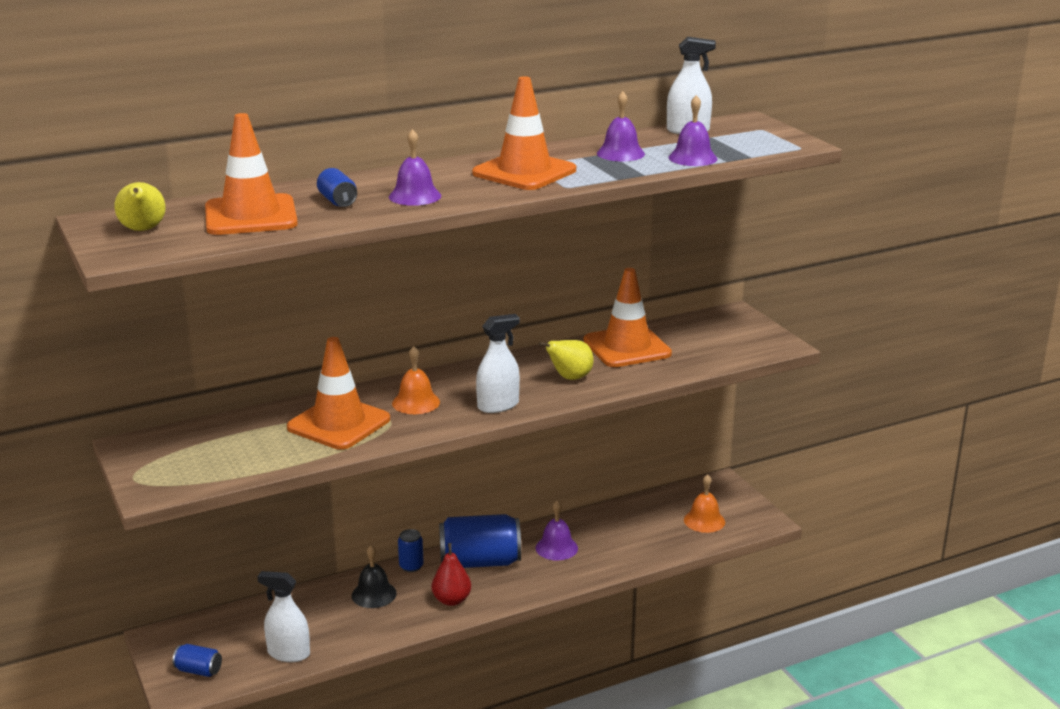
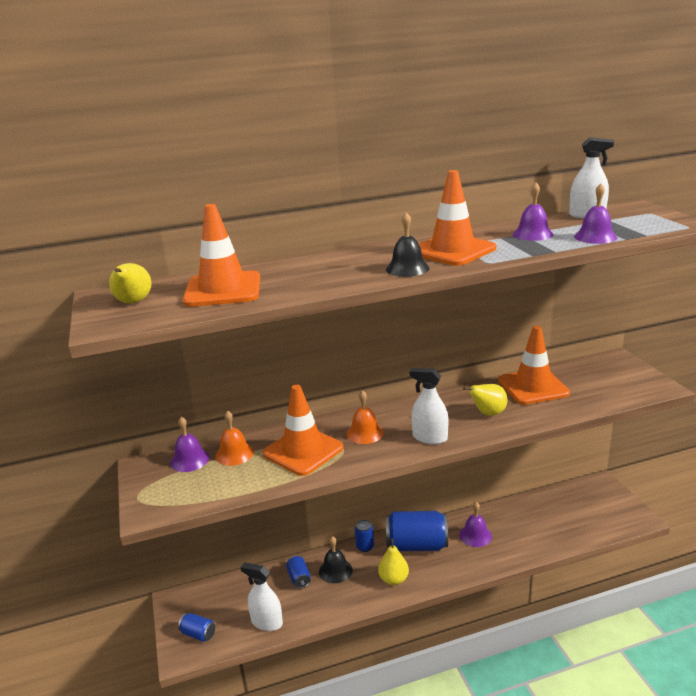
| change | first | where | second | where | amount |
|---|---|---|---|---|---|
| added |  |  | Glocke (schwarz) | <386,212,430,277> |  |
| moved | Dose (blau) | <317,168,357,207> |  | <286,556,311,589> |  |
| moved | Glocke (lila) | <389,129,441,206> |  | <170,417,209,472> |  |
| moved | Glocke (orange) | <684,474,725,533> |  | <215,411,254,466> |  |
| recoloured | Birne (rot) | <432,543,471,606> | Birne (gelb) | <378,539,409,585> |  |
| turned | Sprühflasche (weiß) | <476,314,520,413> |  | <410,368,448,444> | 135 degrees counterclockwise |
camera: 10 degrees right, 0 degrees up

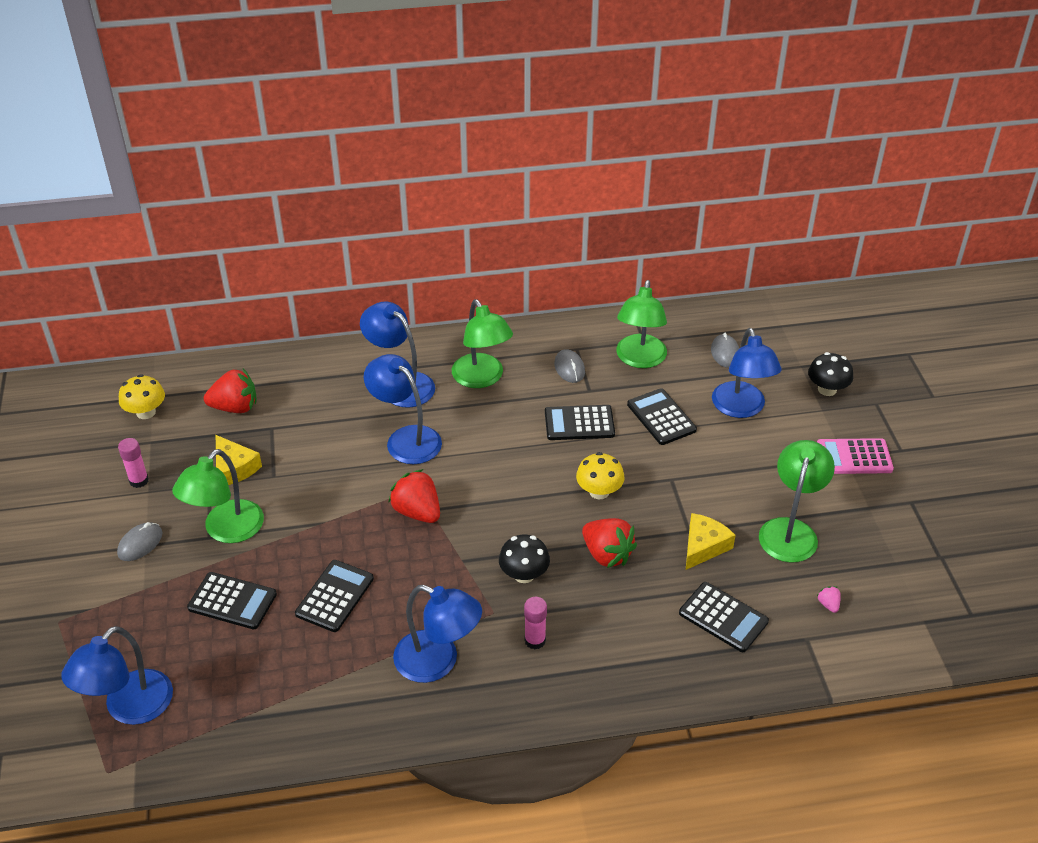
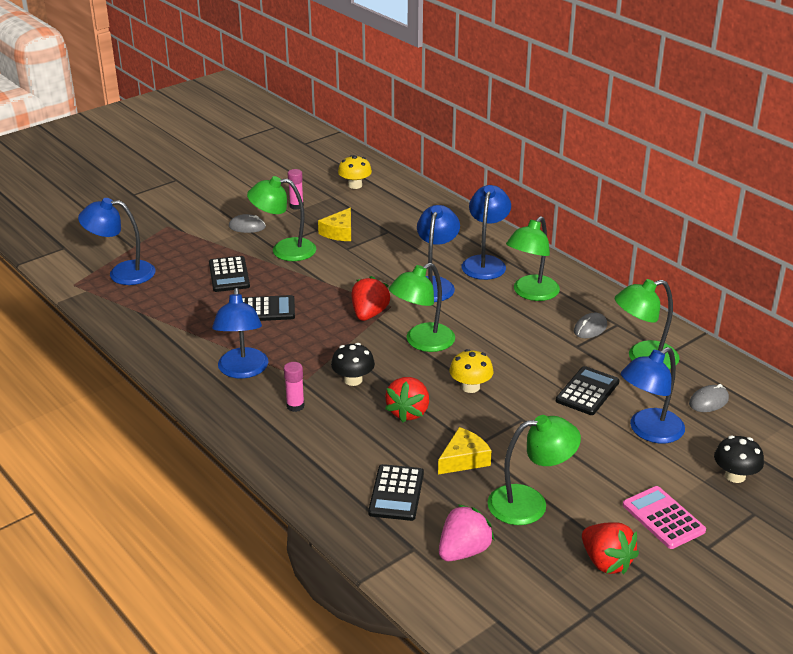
| change | first | where | second | where | amount |
|---|---|---|---|---|---|
| removed | Taschenrechner (schwarz) | <545,405,615,440> |  |  |  |
| added |  |  | Lampe (grün) | <389,263,455,352> |  |
| moved | Erdbeere (rot) | <204,369,257,413> |  | <582,522,639,574> |  |
| turned | Käse (gelb) | <686,513,736,570> |  | <438,427,492,475> | 45 degrees counterclockwise |
| resized | Erdbeere (rosa) | <817,586,841,613> |  | <439,504,495,561> | x2.25 |
camera: 60 degrees right, 10 degrees down

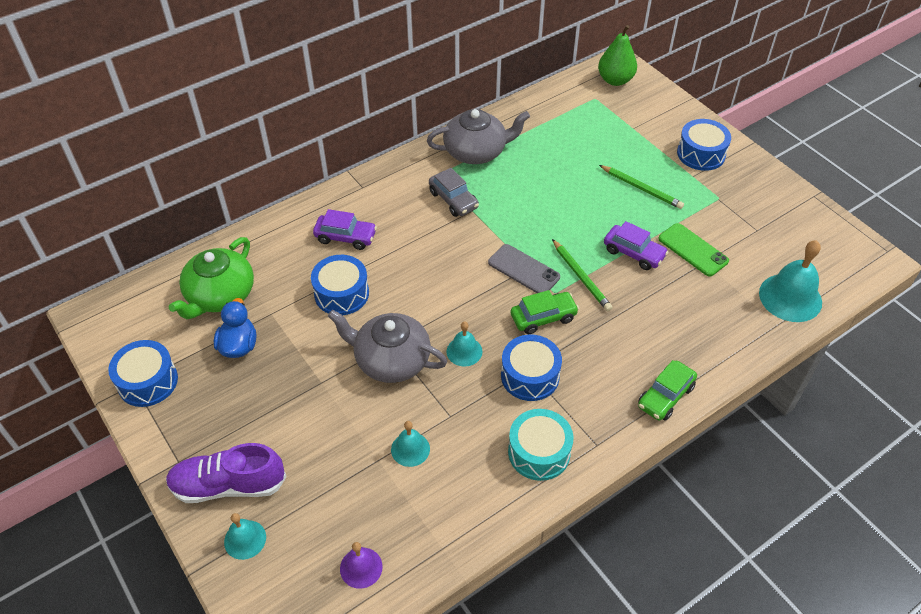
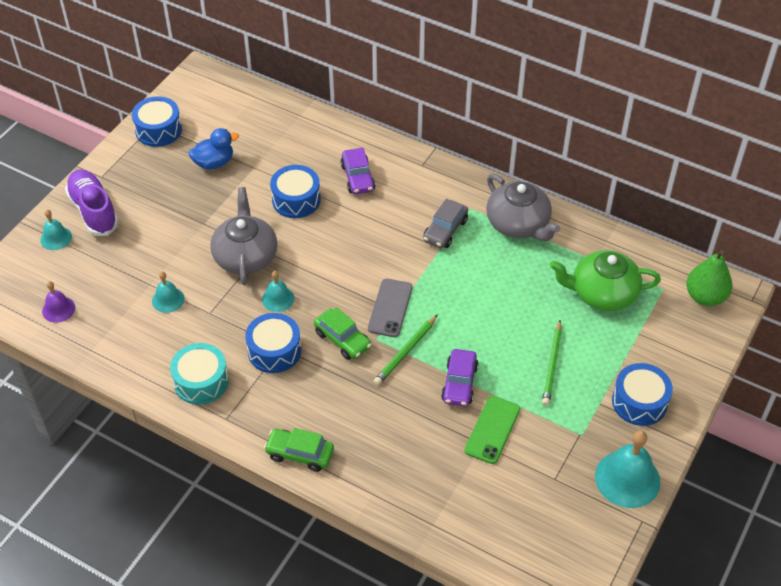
| change | first | where | second | where | amount |
|---|---|---|---|---|---|
| moved | Teekanne (grün) | <169,237,254,319> |  | <550,250,661,311> |  |
| moved | Glocke (türkis) | <759,240,822,322> |  | <595,430,660,508> |  |
camera: 65 degrees right, 0 degrees up

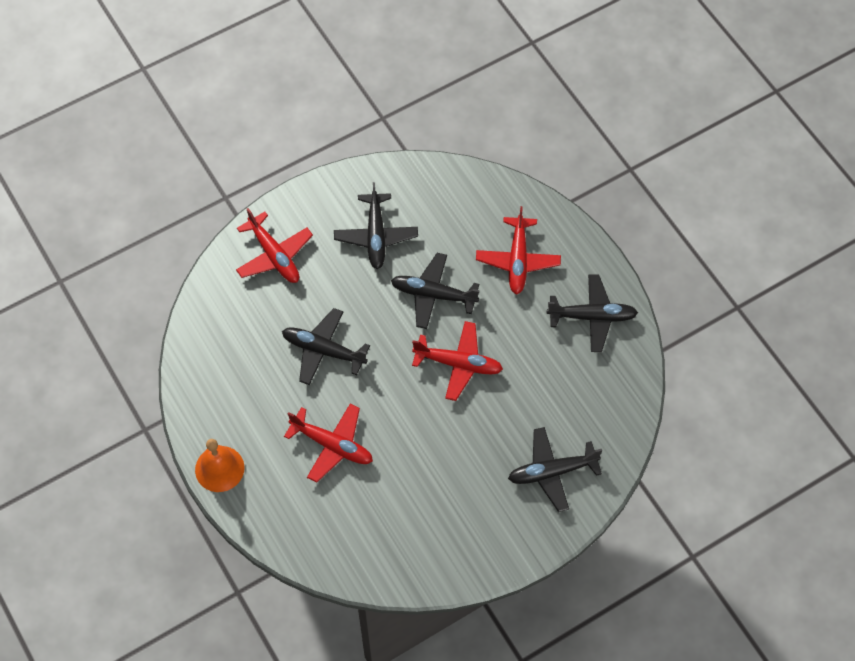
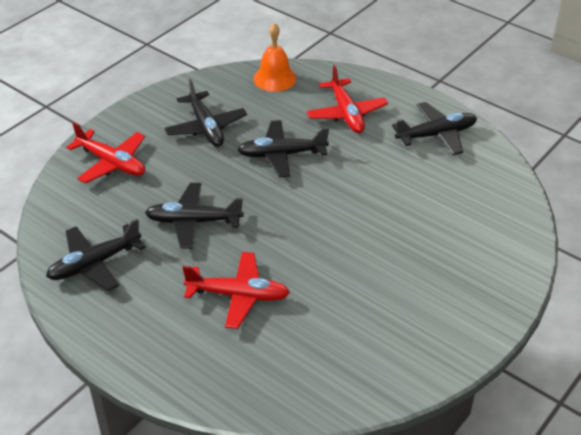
| change | first | where | second | where | amount |
|---|---|---|---|---|---|
| removed | Flugzeug (rot) | <412,321,503,401> |  |  |  |
| moved | Glocke (orange) | <195,439,245,492> |  | <253,23,297,92> |  |
| moved | Flugzeug (schwarz) | <508,427,602,512> |  | <46,219,146,291> |  |
camera: 20 degrees left, 20 degrees down

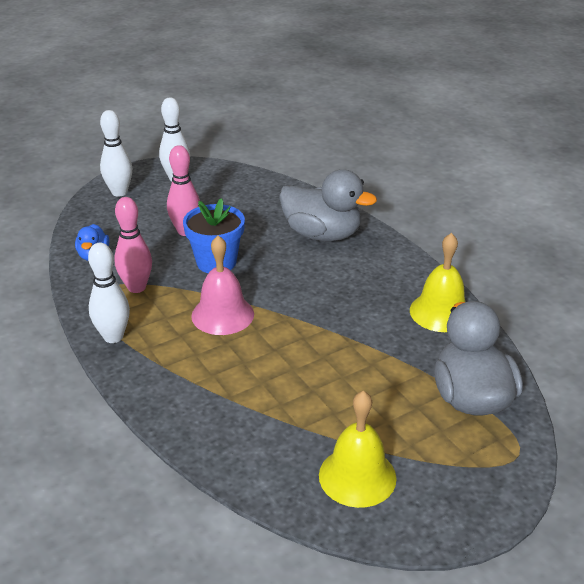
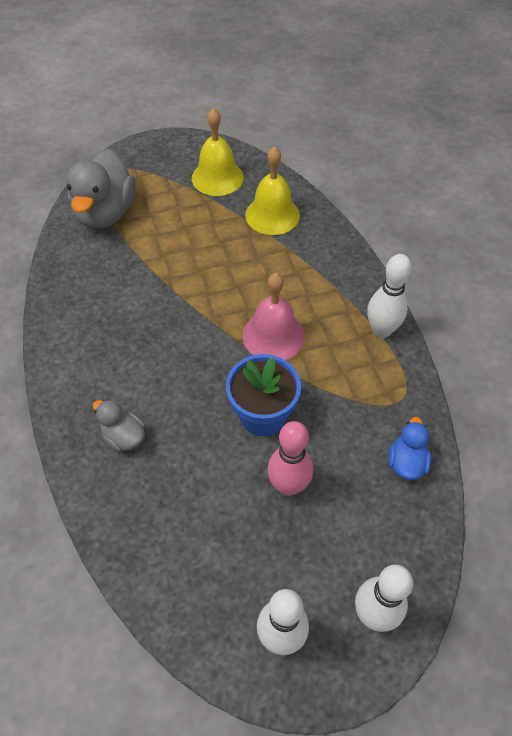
| change | first | where | second | where | amount |
|---|---|---|---|---|---|
| removed | Bowlingkegel (rosa) | <114,197,152,293> |  |  |  |
| moved | Glocke (gelb) | <410,233,466,332> |  | <245,146,300,235> |  |
| resized | Ente (grau) | <279,169,377,241> |  | <93,399,145,452> | x0.50 |
camera: 165 degrees left, 20 degrees up

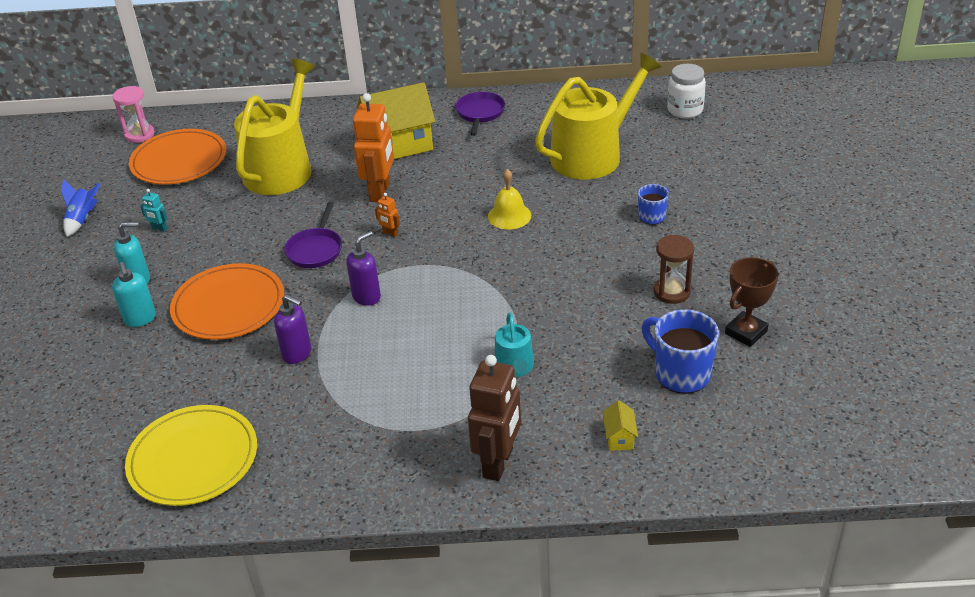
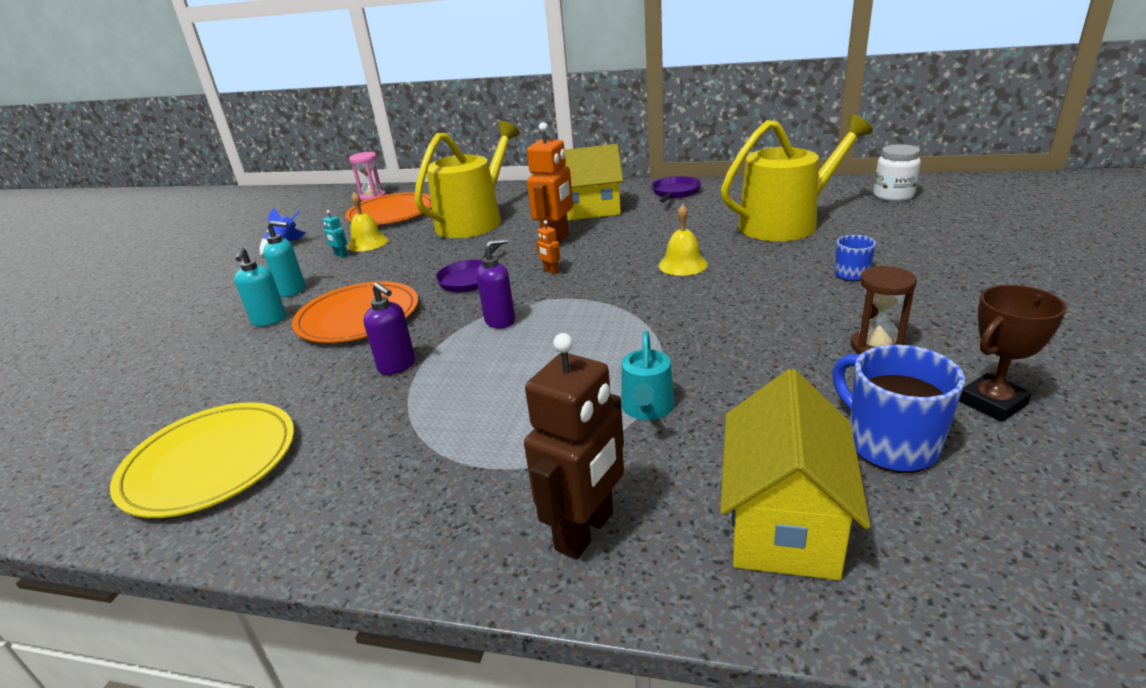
| change | first | where | second | where | amount |
|---|---|---|---|---|---|
| added |  |  | Glocke (gelb) | <347,192,388,252> |  |
| resized | Haus (gelb) | <603,400,638,451> |  | <720,369,870,580> | x2.44 |
camera: 15 degrees right, 10 degrees down

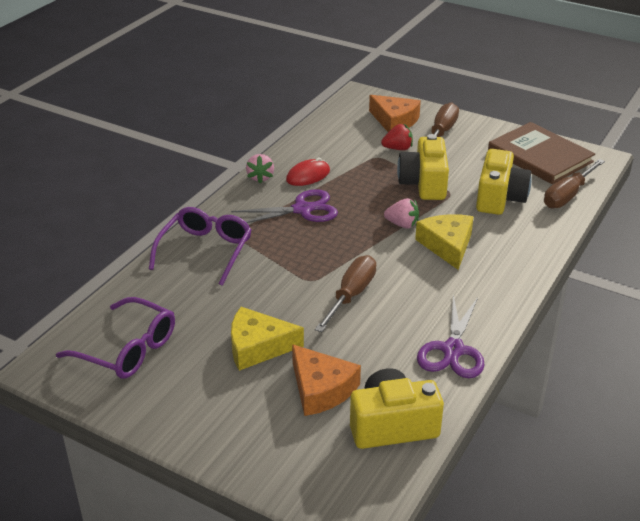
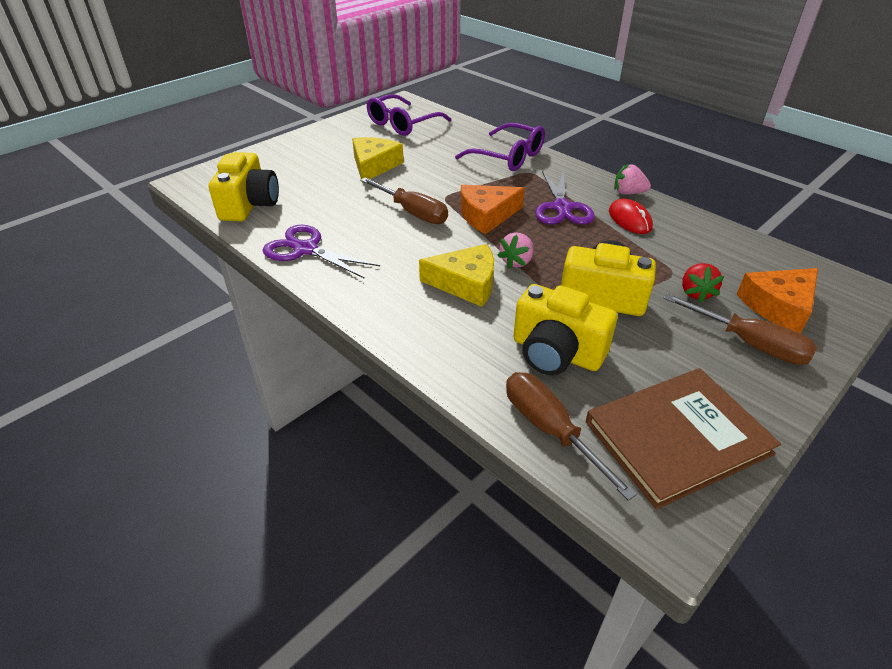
| change | first | where | second | where | amount |
|---|---|---|---|---|---|
| moved | Käse (orange) | <292,344,361,416> |  | <461,185,525,234> |  |
camera: 105 degrees right, 5 degrees up

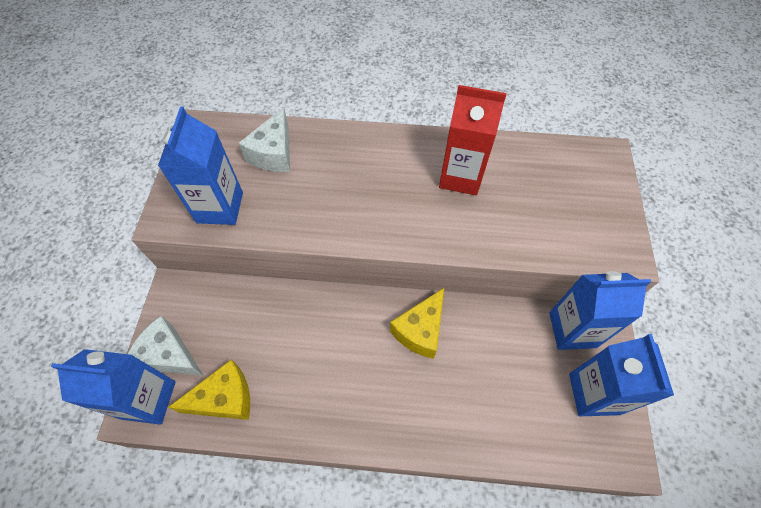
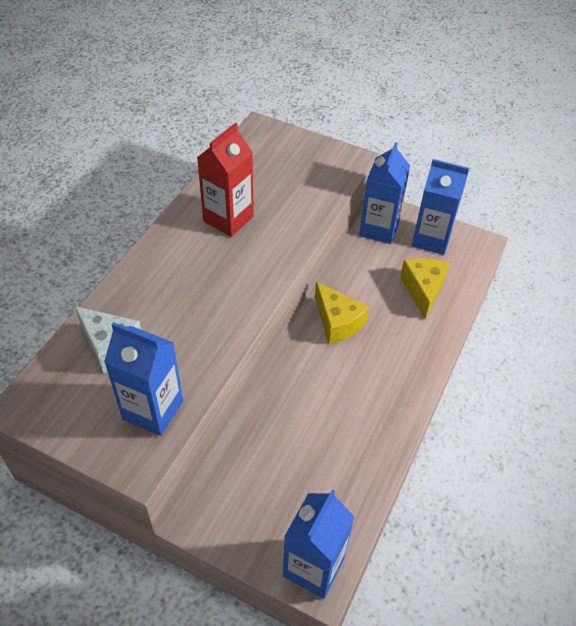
| change | first | where | second | where | amount |
|---|---|---|---|---|---|
| removed | Käse (weiß) | <128,316,204,376> |  |  |  |
| moved | Käse (gelb) | <168,360,250,420> |  | <400,258,450,319> |  |
camera: 70 degrees left, 10 degrees down

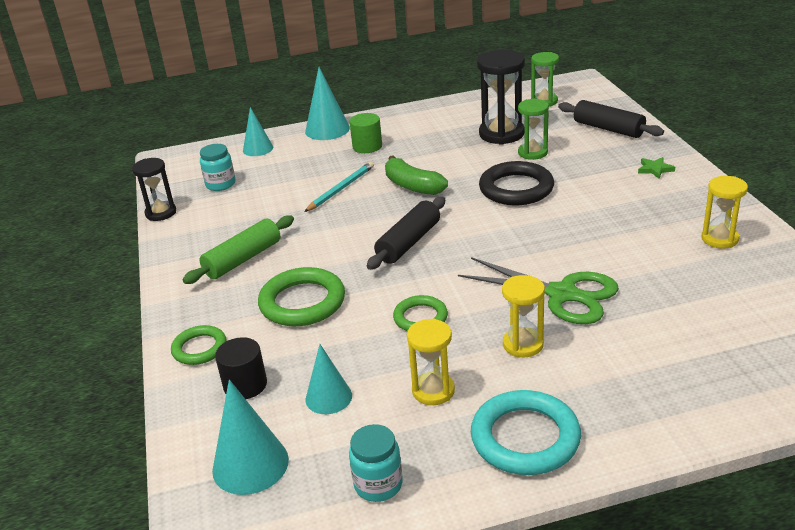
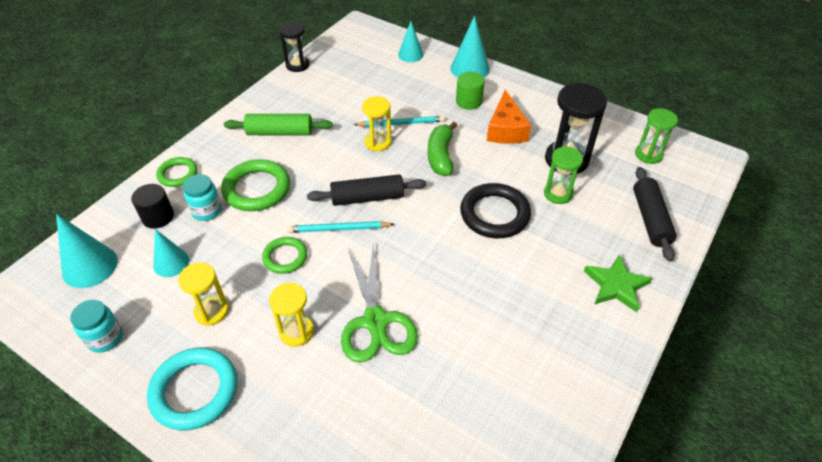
| change | first | where | second | where | amount |
|---|---|---|---|---|---|
| added |  |  | Bleistift (türkis) | <287,221,394,233> |  |
| added |  |  | Käse (orange) | <487,90,531,144> |  |
| moved | Einmachglas (türkis) | <200,144,235,191> |  | <183,174,222,221> |  |
| moved | Sanduhr (gelb) | <702,176,748,249> |  | <362,97,392,151> |  |
| resized | Stern (grün) | <638,157,675,179> |  | <584,254,653,312> | x1.73 |
camera: 45 degrees right, 15 degrees up

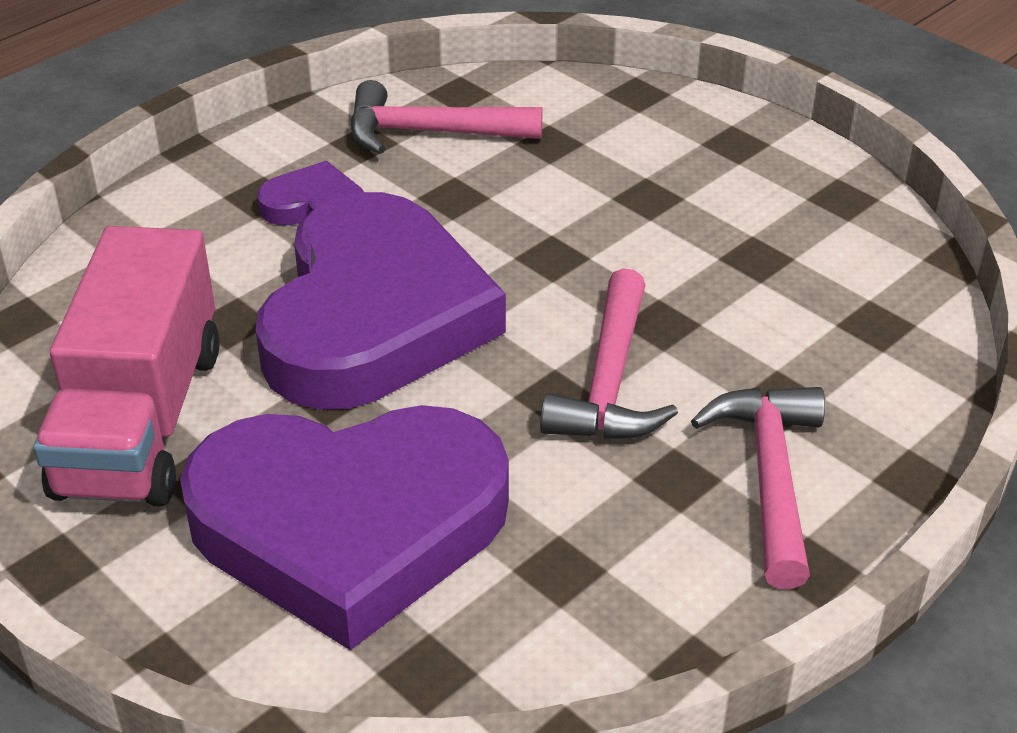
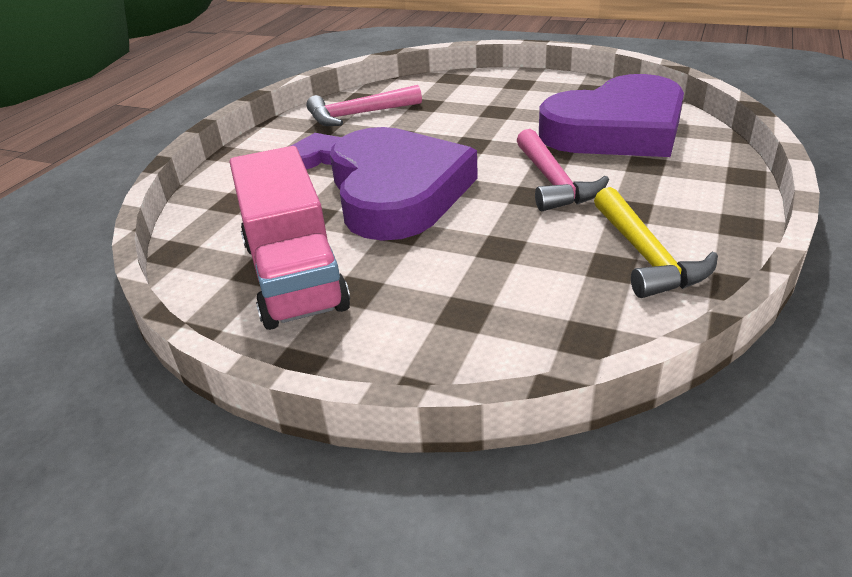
| change | first | where | second | where | amount |
|---|---|---|---|---|---|
| removed | Hammer (rosa) | <691,387,825,589> |  |  |  |
| added |  |  | Hammer (gelb) | <594,187,718,298> |  |
| moved | Herz (lila) | <180,405,509,650> |  | <539,74,684,157> |  |
camera: 20 degrees left, 5 degrees down

